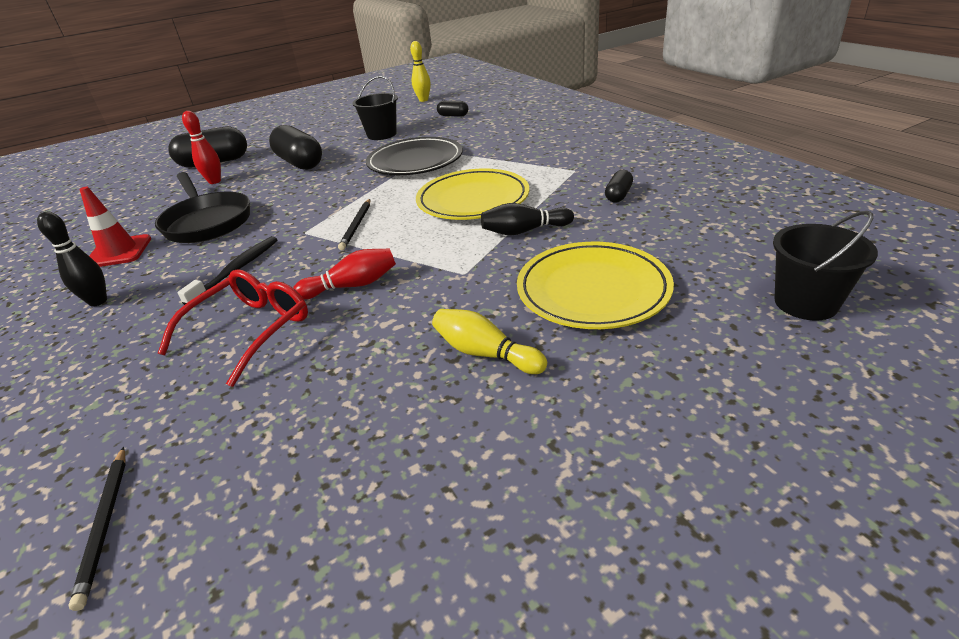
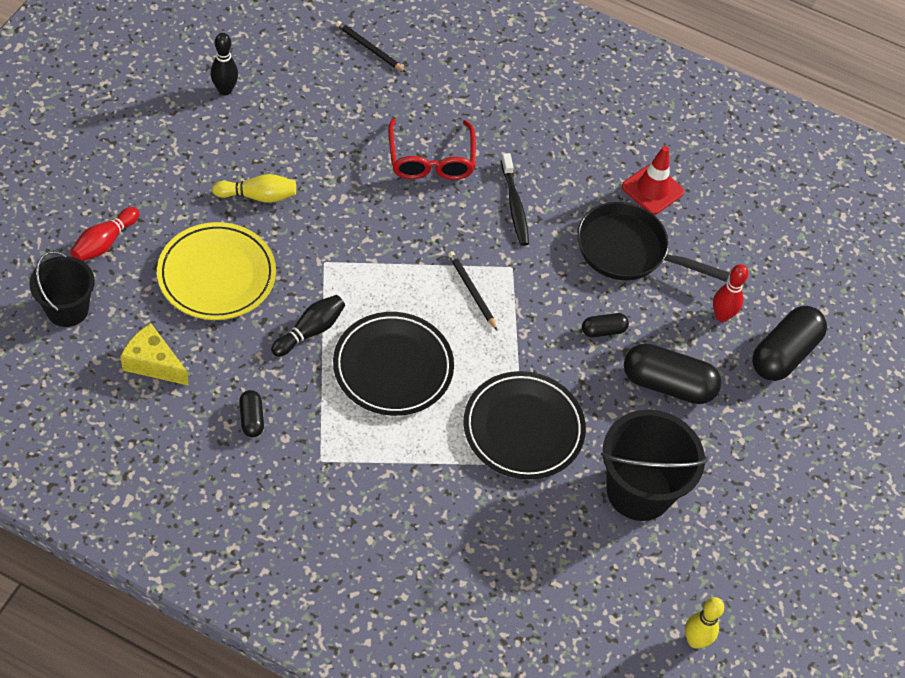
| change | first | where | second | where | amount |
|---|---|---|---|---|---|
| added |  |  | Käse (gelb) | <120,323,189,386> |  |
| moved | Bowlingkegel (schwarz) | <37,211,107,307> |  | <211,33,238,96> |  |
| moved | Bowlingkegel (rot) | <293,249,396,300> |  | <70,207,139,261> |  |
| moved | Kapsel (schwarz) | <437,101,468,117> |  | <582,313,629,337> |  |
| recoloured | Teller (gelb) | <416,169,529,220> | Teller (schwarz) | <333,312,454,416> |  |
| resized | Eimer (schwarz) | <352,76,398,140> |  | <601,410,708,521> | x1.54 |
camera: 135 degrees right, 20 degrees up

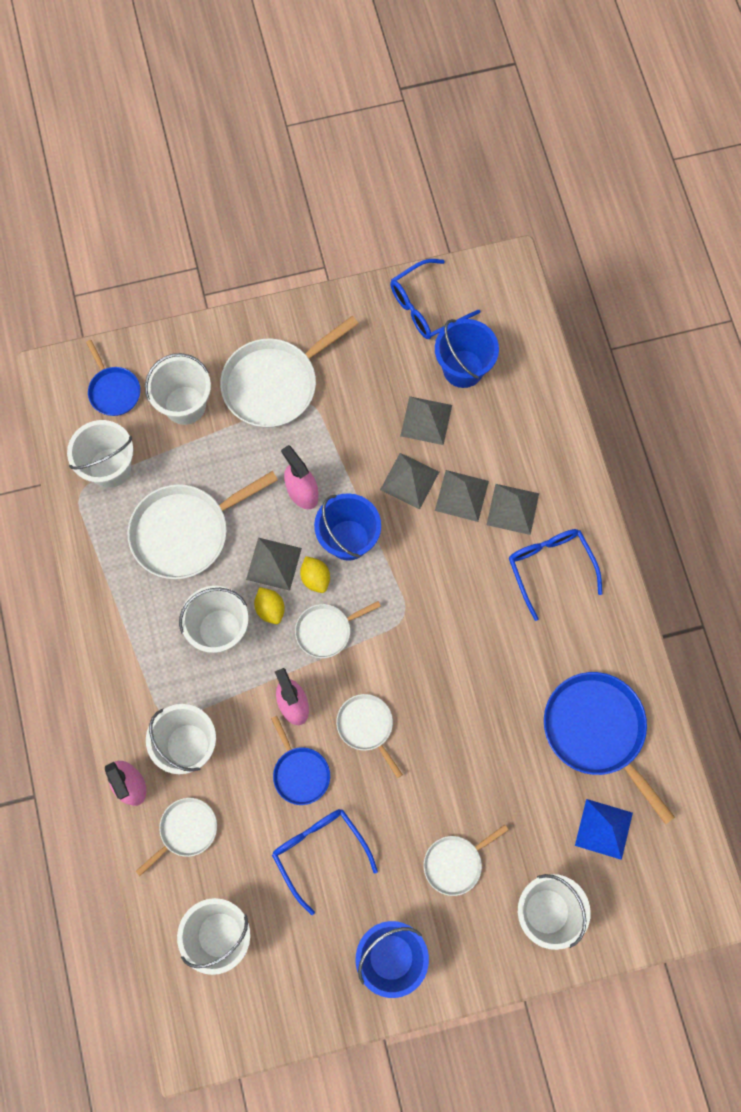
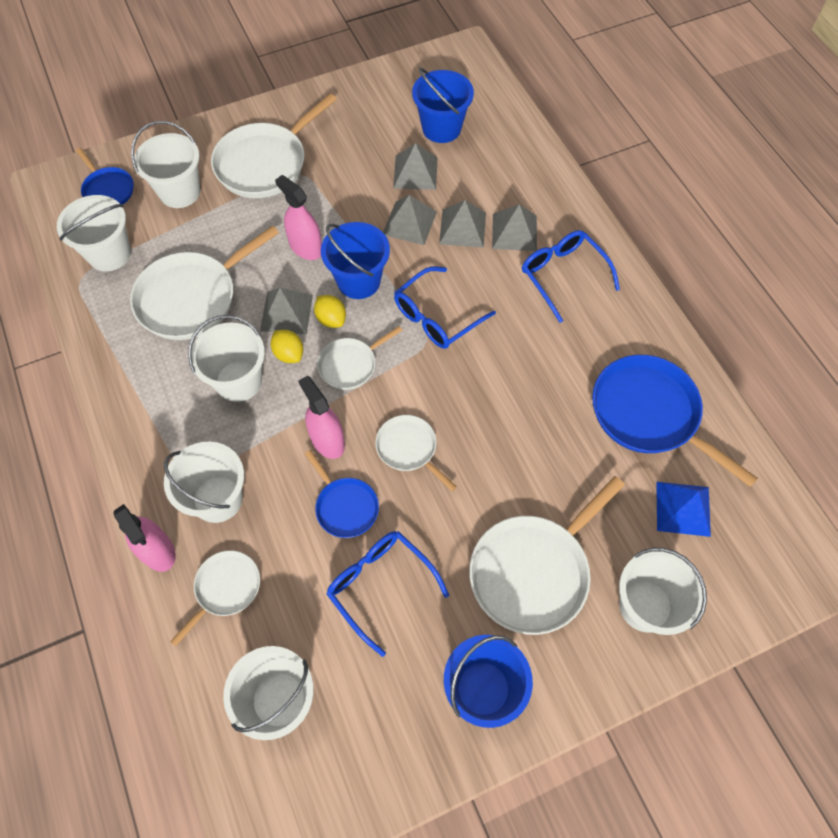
| change | first | where | second | where | amount |
|---|---|---|---|---|---|
| moved | Brille (blau) | <390,259,480,339> |  | <394,266,496,349> |  |
| resized | Pfanne (weiß) | <424,825,509,896> |  | <469,476,625,635> | x1.82 |
camera: 10 degrees left, 10 degrees down

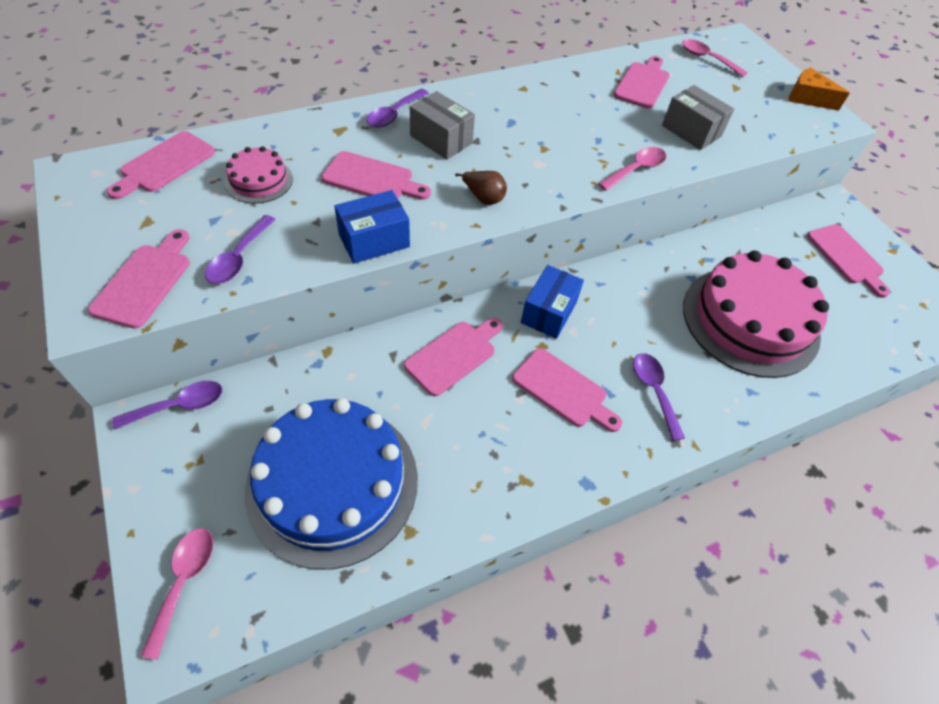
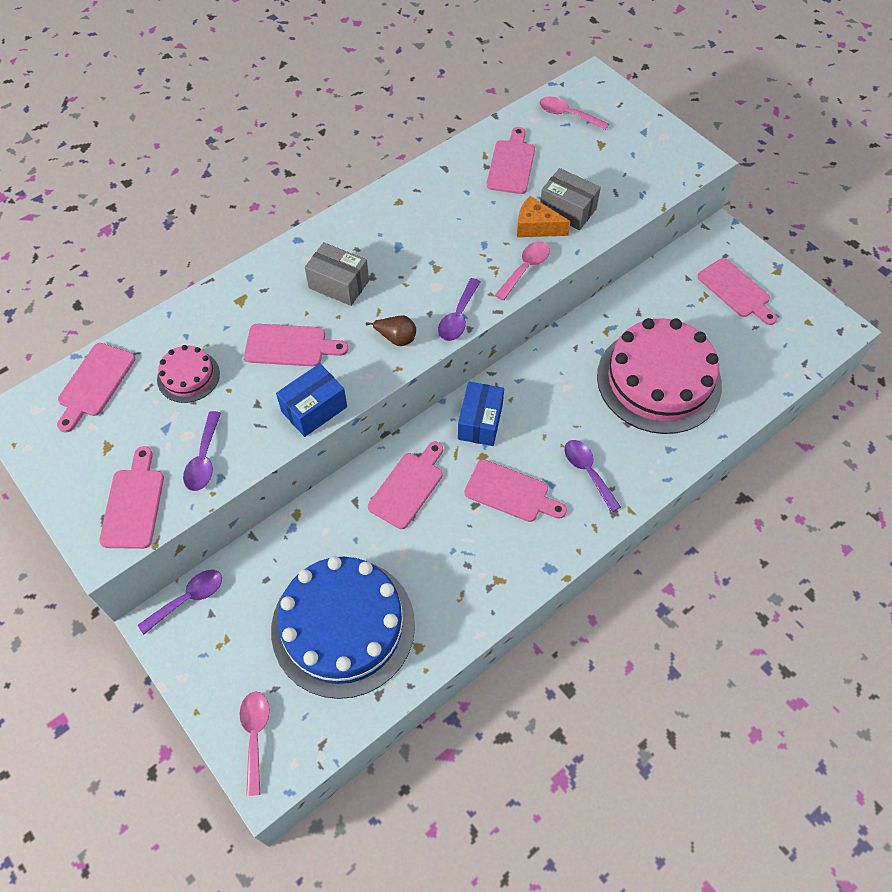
| change | first | where | second | where | amount |
|---|---|---|---|---|---|
| moved | Löffel (lila) | <367,89,429,128> |  | <438,278,481,341> |  |
| moved | Käse (orange) | <789,67,850,111> |  | <517,196,571,237> |  |
camera: 10 degrees left, 5 degrees up

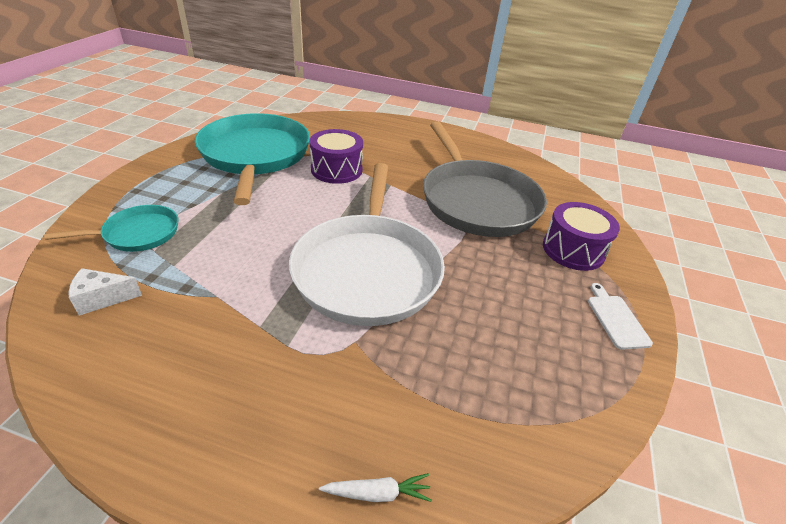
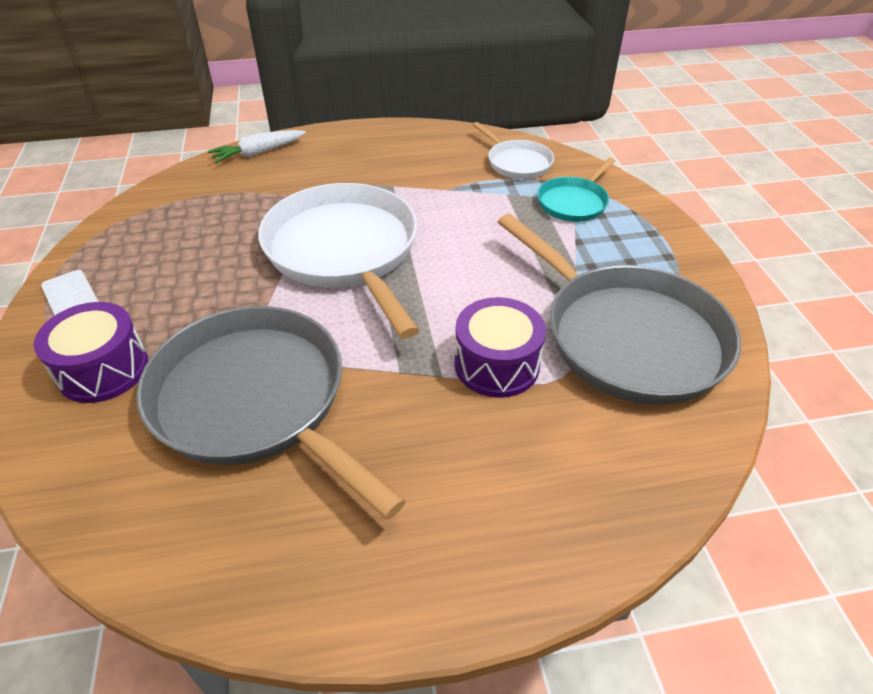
| change | first | where | second | where | amount |
|---|---|---|---|---|---|
| replaced | Käse (weiß) | <68,268,142,316> | Pfanne (weiß) | <473,122,554,179> |  |
| recoloured | Pfanne (türkis) | <195,113,310,205> | Pfanne (grau) | <498,214,741,405> |  |
| resized | Karotte (weiß) | <319,473,432,502> |  | <208,130,306,163> | x1.56 |
camera: 155 degrees right, 5 degrees up

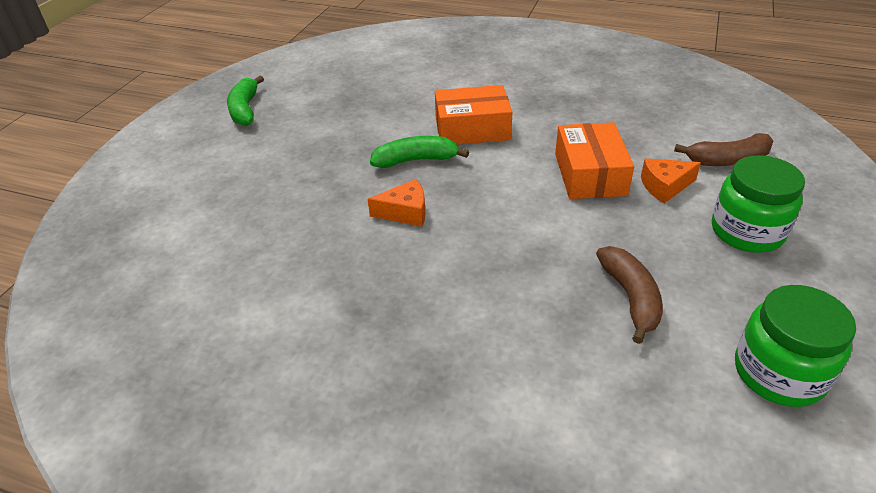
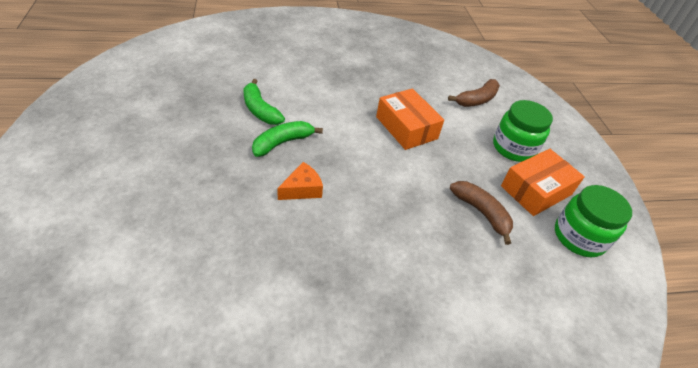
| change | first | where | second | where | amount |
|---|---|---|---|---|---|
| removed | Käse (orange) | <641,158,701,204> |  |  |  |
| moved | Banane (grün) | <227,76,264,126> |  | <243,79,285,125> |  |
| moved | Schachtel (orange) | <435,85,513,145> |  | <501,149,585,216> |  |
camera: 35 degrees left, 5 degrees up

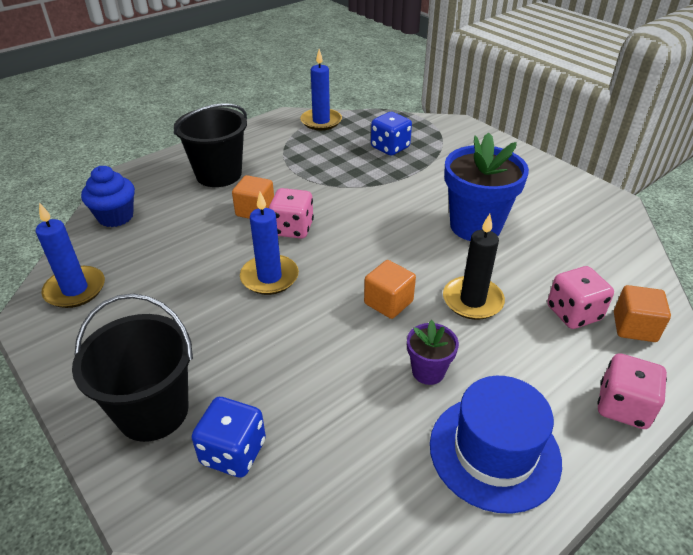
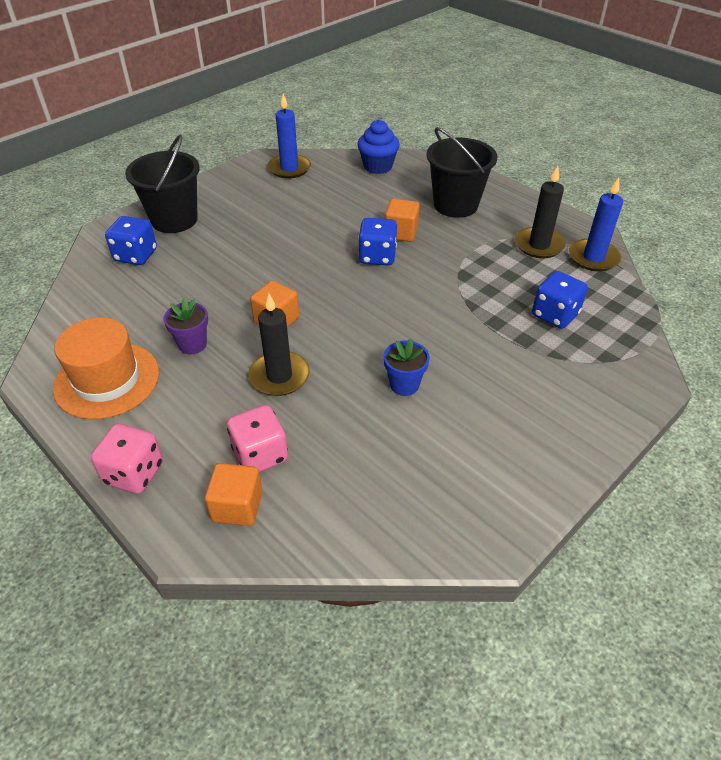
| change | first | where | second | where | amount |
|---|---|---|---|---|---|
| removed | Kerze (blau) | <240,192,299,295> |  |  |  |
| added |  |  | Kerze (schwarz) | <515,166,566,258> |  |
| recoloured | Spielwürfel (rosa) | <269,188,314,239> | Spielwürfel (blau) | <358,218,397,265> |  |
| recoloured | Hut (blau) | <430,376,562,514> | Hut (orange) | <53,317,159,419> |  |
| resized | Blumentopf (blau) | <444,133,529,241> |  | <384,339,430,396> | x0.50 |
camera: 85 degrees right, 5 degrees up

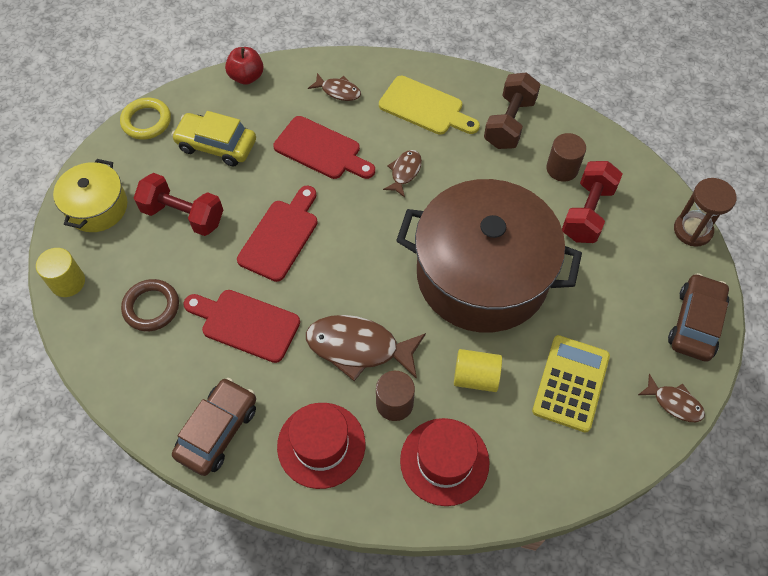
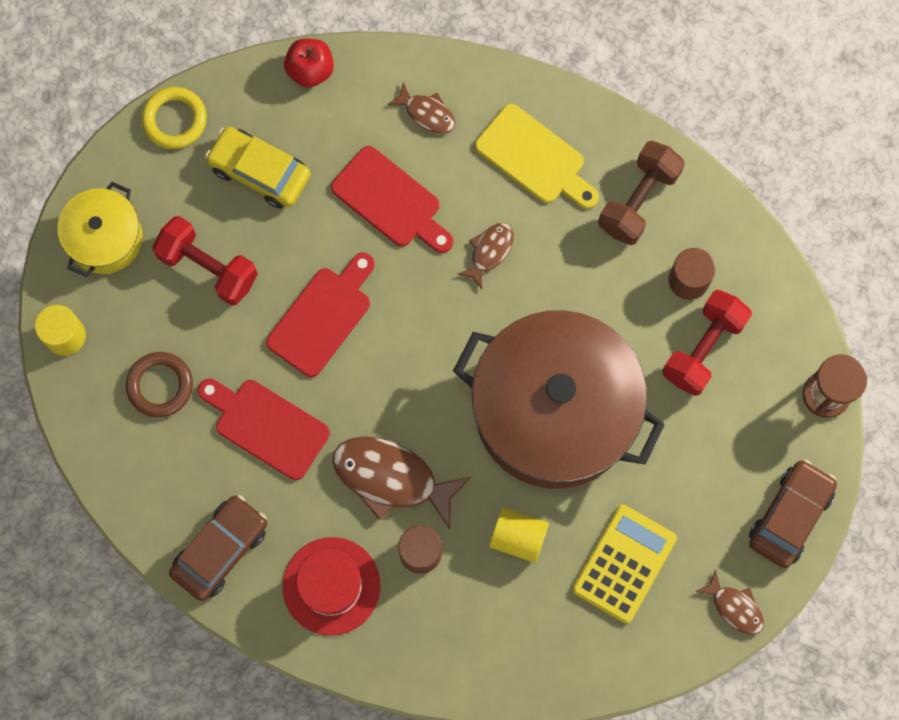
| change | first | where | second | where | amount |
|---|---|---|---|---|---|
| removed | Hut (rot) | <400,418,489,506> |  |  |  |
camera: 10 degrees right, 15 degrees up

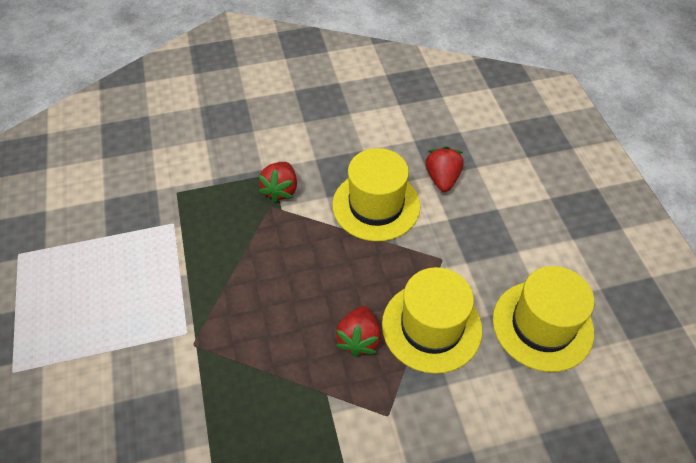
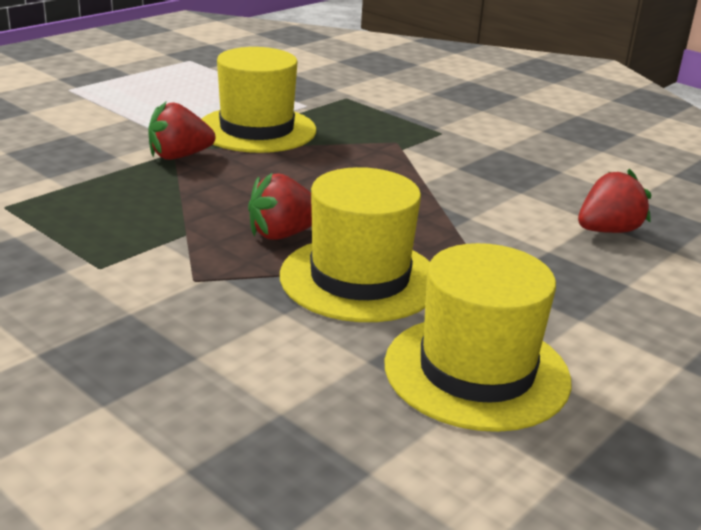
| change | first | where | second | where | amount |
|---|---|---|---|---|---|
| moved | Erdbeere (rot) | <258,162,297,203> |  | <148,102,216,160> |  |
| moved | Hut (gelb) | <332,148,421,242> |  | <202,47,316,153> |  |
camera: 55 degrees right, 25 degrees down

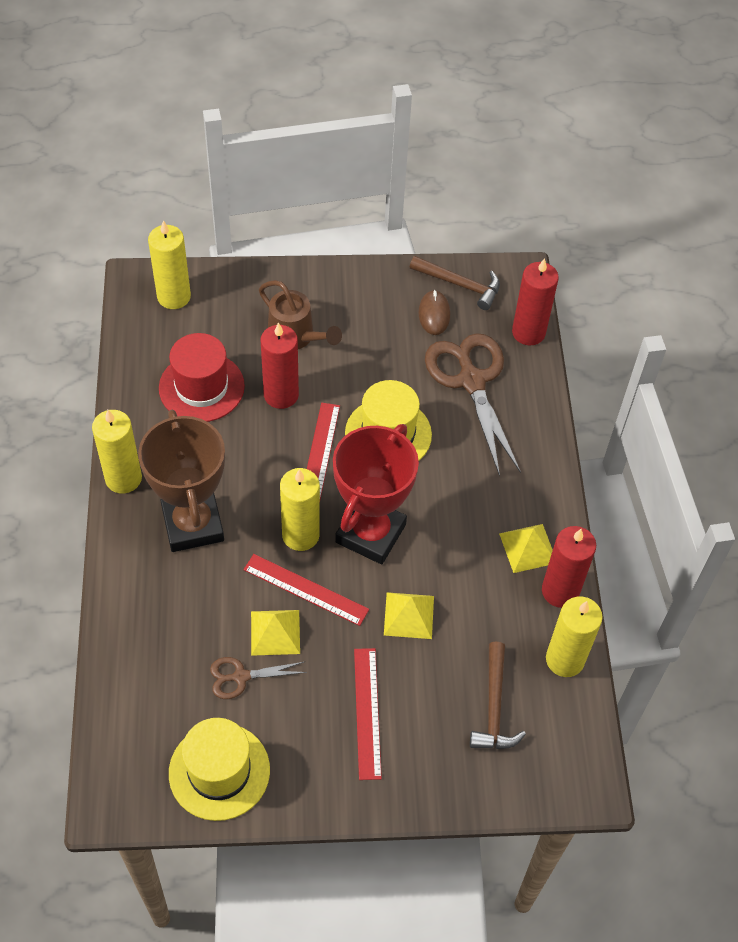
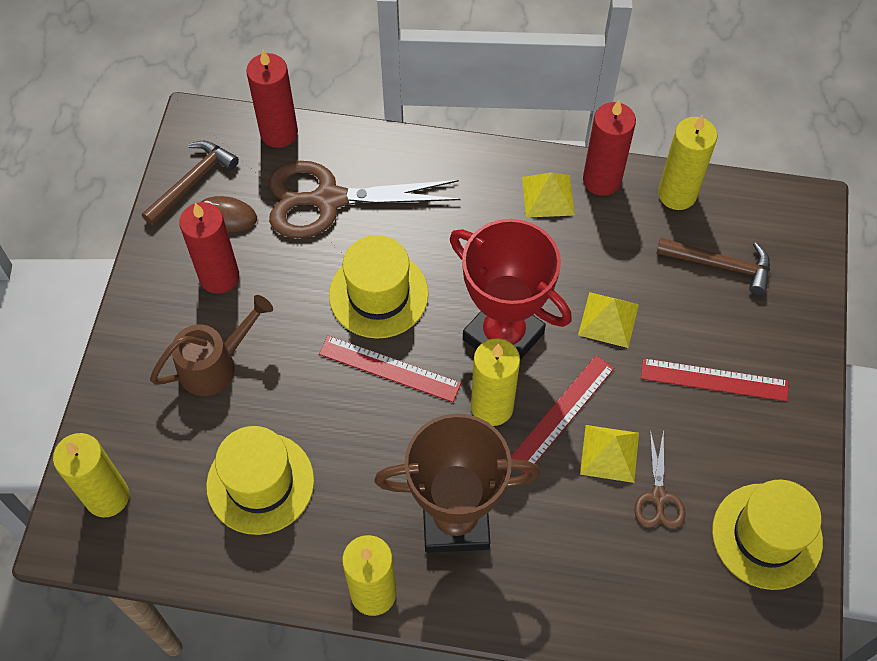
| change | first | where | second | where | amount |
|---|---|---|---|---|---|
| moved | Kerze (rot) | <261,322,299,409> |  | <179,202,239,294> |  |
| recoloured | Hut (rot) | <159,333,245,422> | Hut (gelb) | <206,426,314,535> |  |
camera: 75 degrees left, 5 degrees up

